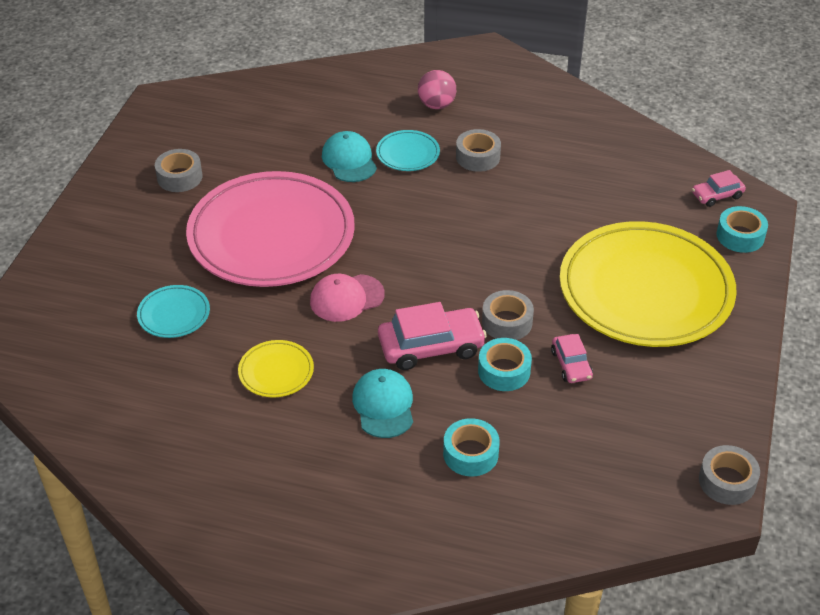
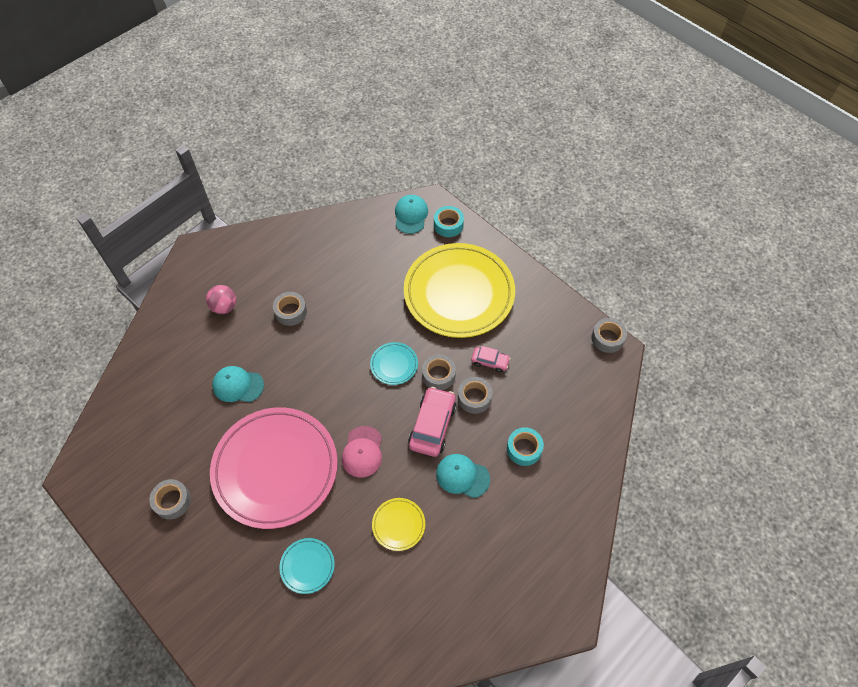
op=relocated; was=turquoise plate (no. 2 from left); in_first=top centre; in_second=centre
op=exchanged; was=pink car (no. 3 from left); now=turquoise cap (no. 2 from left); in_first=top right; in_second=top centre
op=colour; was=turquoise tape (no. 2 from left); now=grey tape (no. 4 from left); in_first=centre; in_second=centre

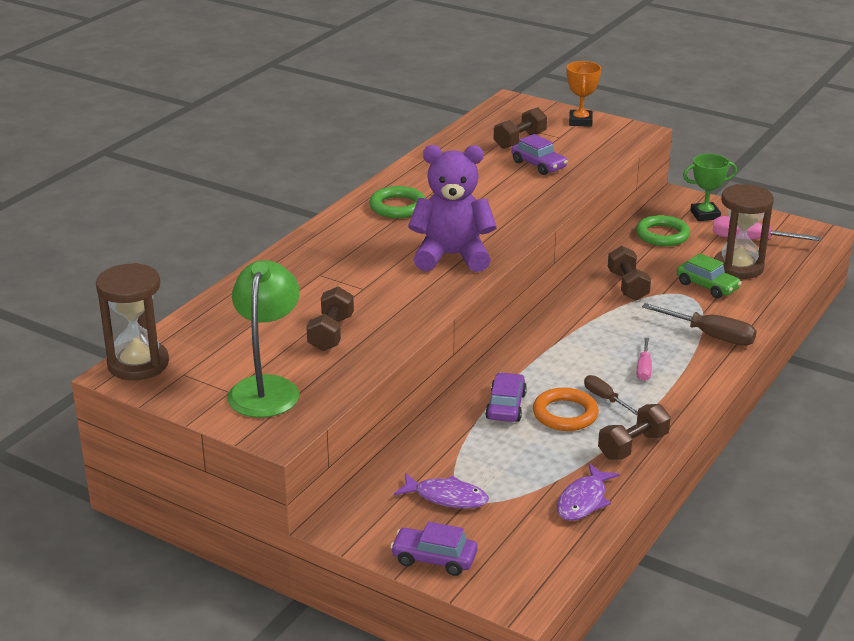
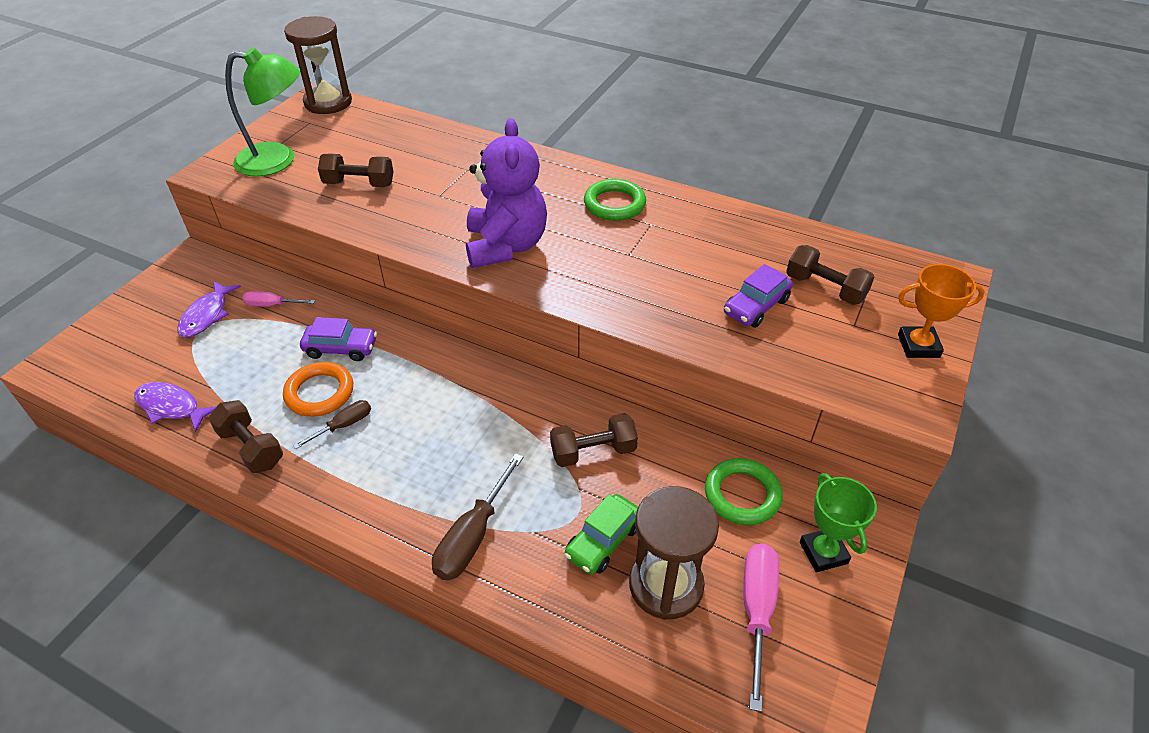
op=relocated; was=pink screwdriver (no. 1 from left); in_first=middle right; in_second=middle left
op=missing; was=purple car (no. 1 from left); in_first=bottom centre

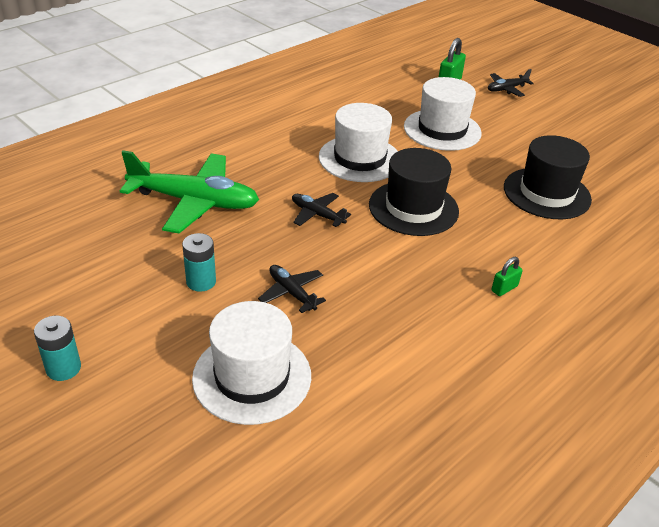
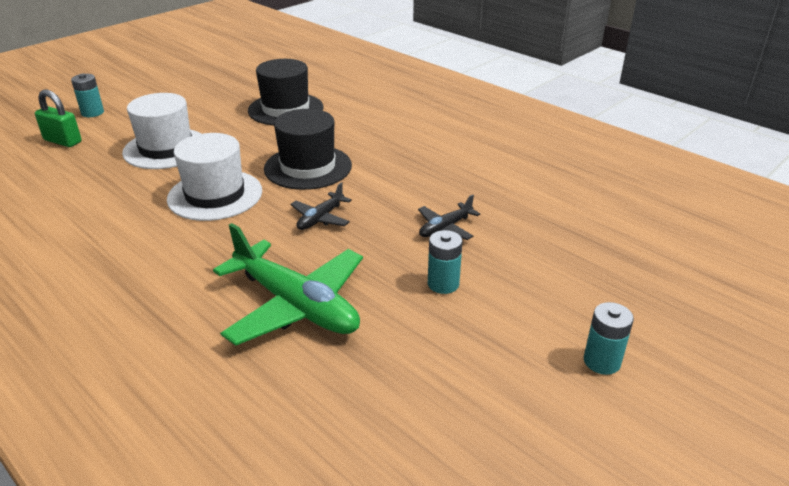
op=exchanged; was=black plane (no. 3 from left); now=turquoise battery (no. 1 from left); in_first=top right; in_second=top left
op=spun; was=green plane; in_first=middle left; in_second=centre; clockwise=120
op=missing; was=white hat (no. 1 from left); in_first=bottom centre
op=missing; was=green padlock (no. 2 from left); in_first=middle right

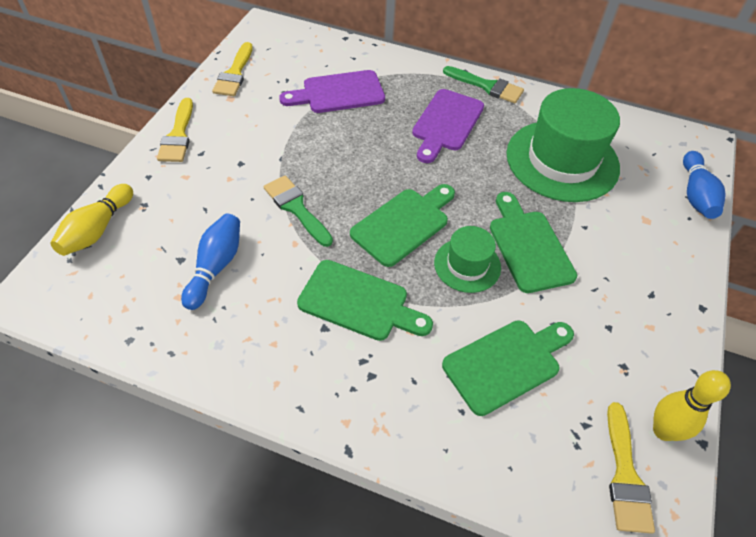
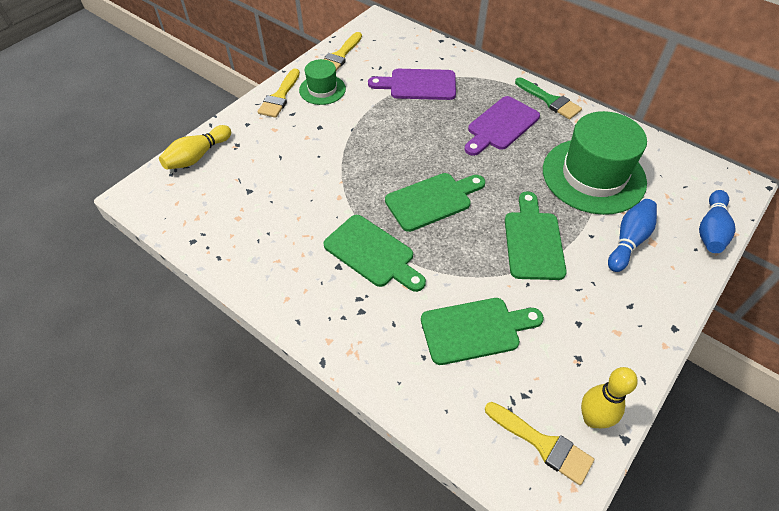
op=relocated; was=green hat (no. 1 from left); in_first=centre; in_second=top centre
op=spun; was=yellow brush (no. 3 from left); in_first=bottom right; in_second=bottom right; clockwise=-75
op=relocated; was=blue bowling pin (no. 1 from left); in_first=middle left; in_second=middle right
op=missing; was=green brush (no. 1 from left); in_first=centre

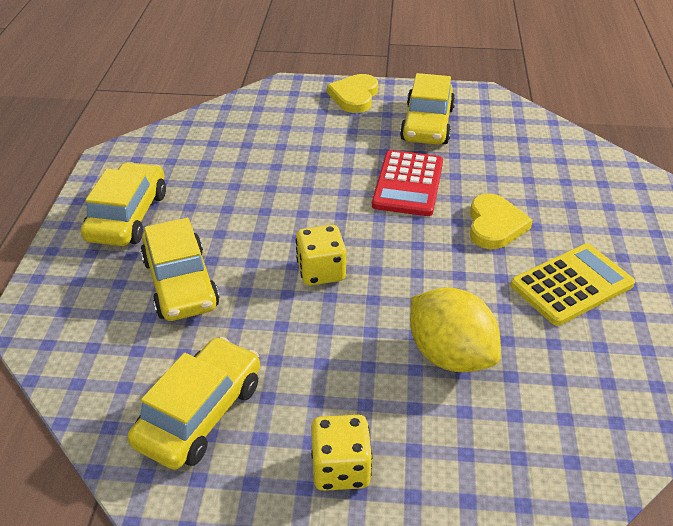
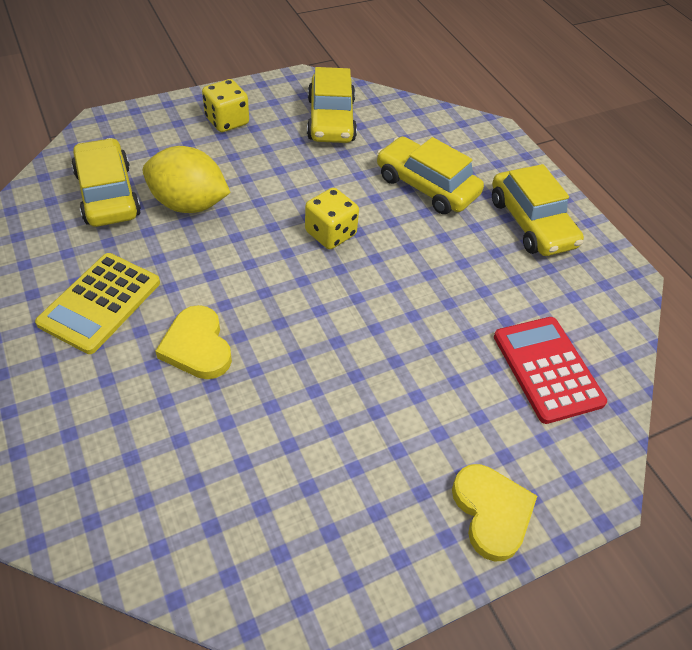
op=relocated; was=yellow car (no. 4 from left in the first image); now=yellow car (no. 1 from left); in_first=top centre; in_second=top left
op=relocated; was=red calculator; in_first=centre; in_second=middle right

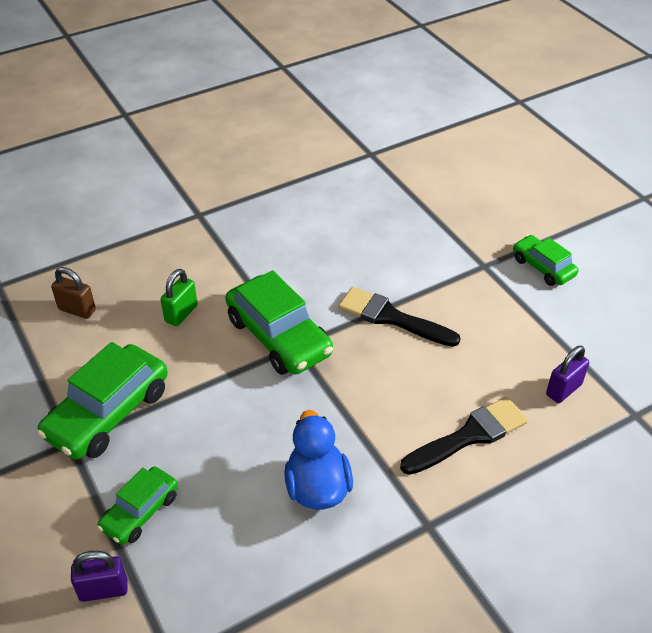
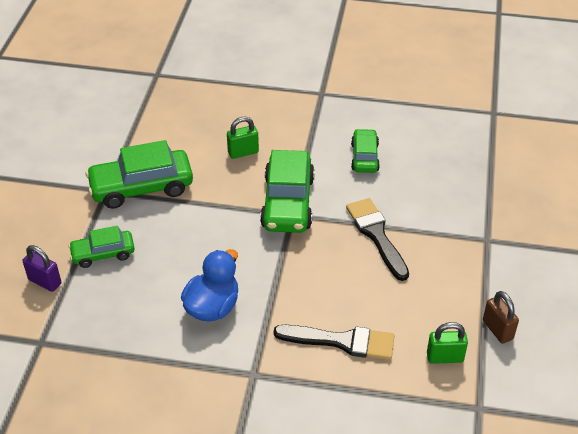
op=relocated; was=green car (no. 4 from left); in_first=middle right; in_second=centre
op=colour; was=purple padlock (no. 2 from left); now=green padlock (no. 2 from left); in_first=middle right; in_second=bottom right
op=relocated; was=brown padlock; in_first=middle left; in_second=bottom right

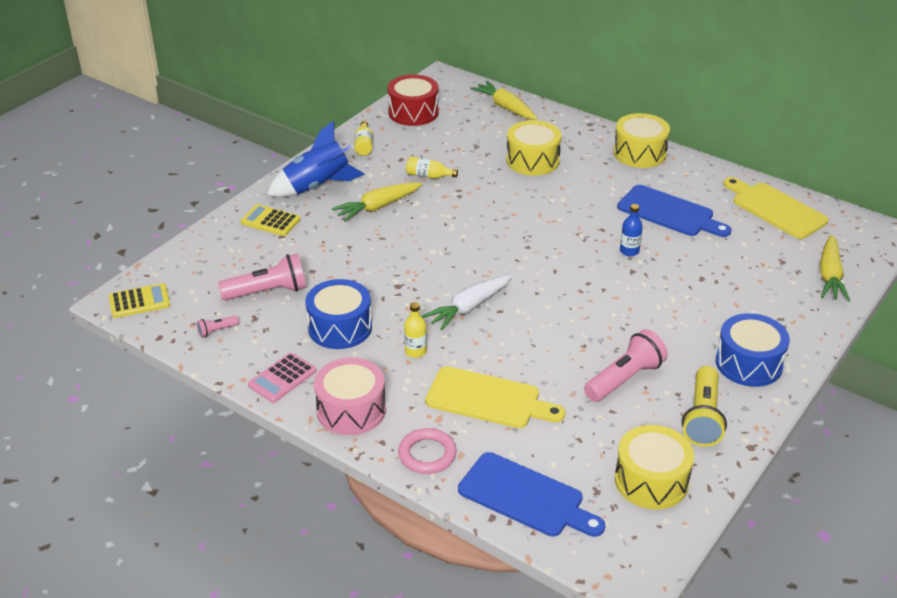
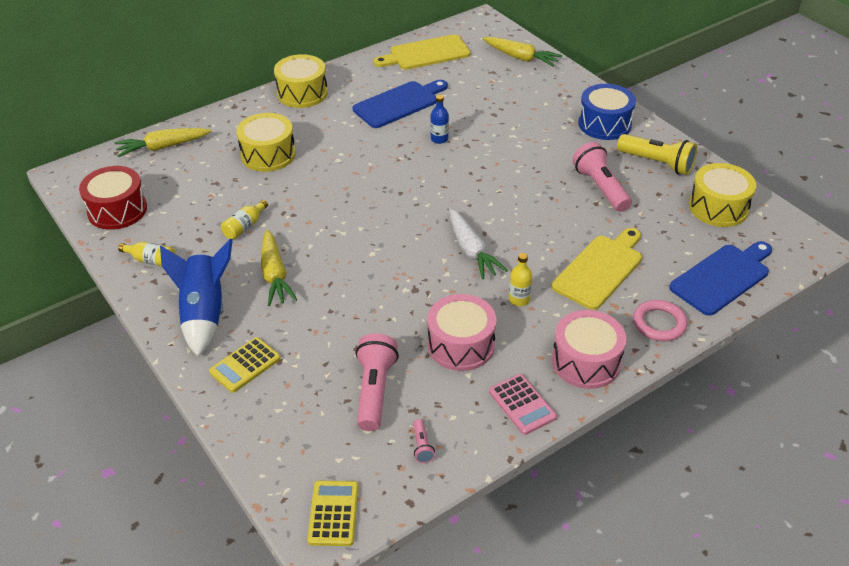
op=colour; was=blue drum (no. 1 from left); now=pink drum (no. 1 from left); in_first=centre; in_second=centre

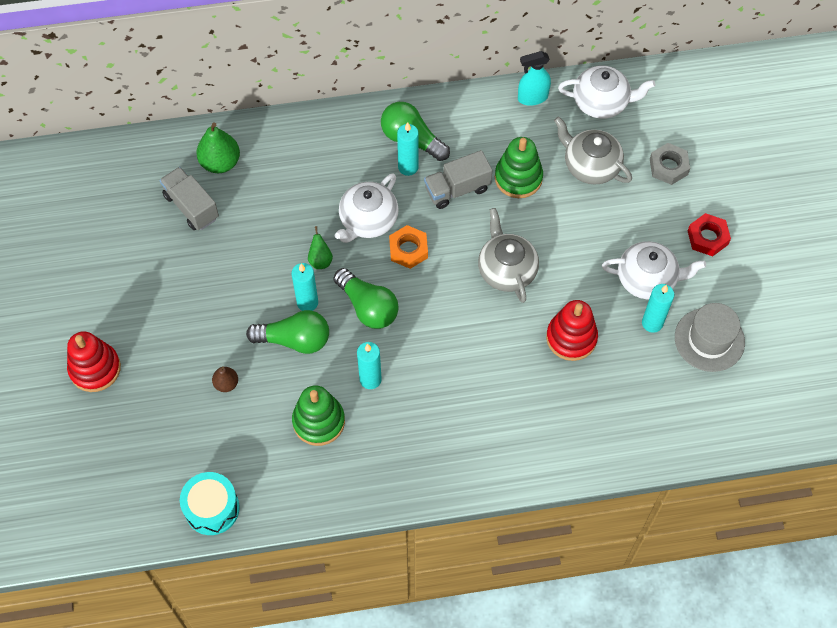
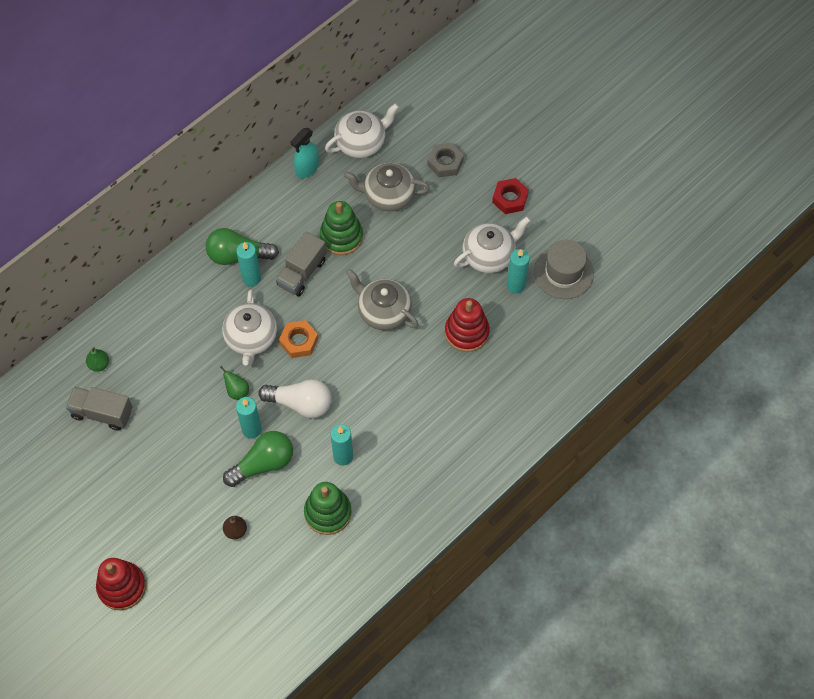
op=size; was=green pear (no. 1 from left); in_first=top left; in_second=middle left; ratio=0.56
op=colour; was=green light bulb (no. 2 from left); now=white light bulb; in_first=centre; in_second=centre
op=missing; was=turquoise drum; in_first=bottom left

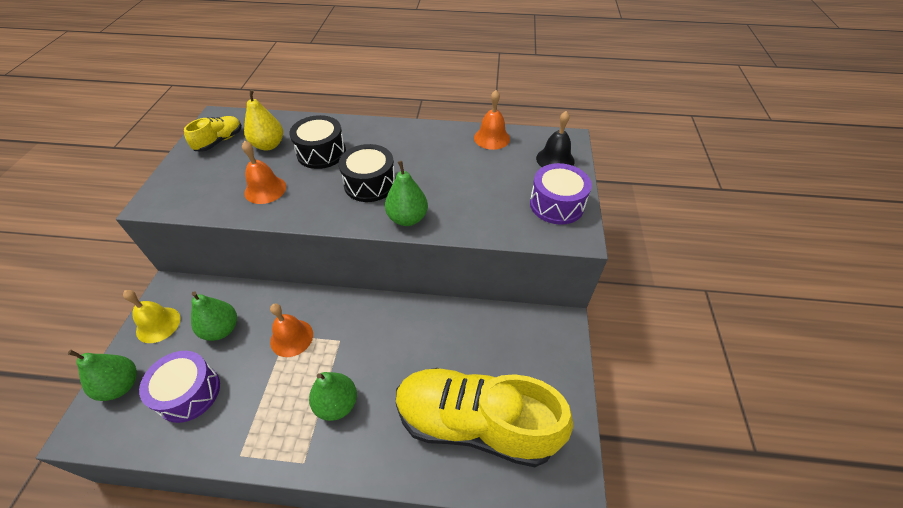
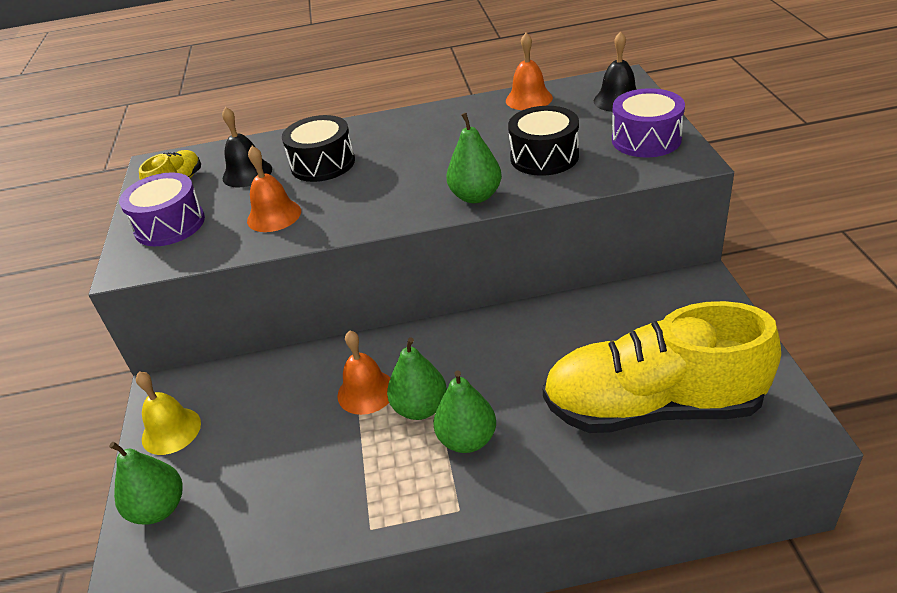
op=relocated; was=purple drum (no. 1 from left); in_first=bottom left; in_second=middle left
op=exchanged; was=yellow pear; now=black bell (no. 1 from left); in_first=top left; in_second=top left
op=relocated; was=green pear (no. 2 from left); in_first=middle left; in_second=centre
op=relocated; was=black drum (no. 2 from left); in_first=centre; in_second=top centre

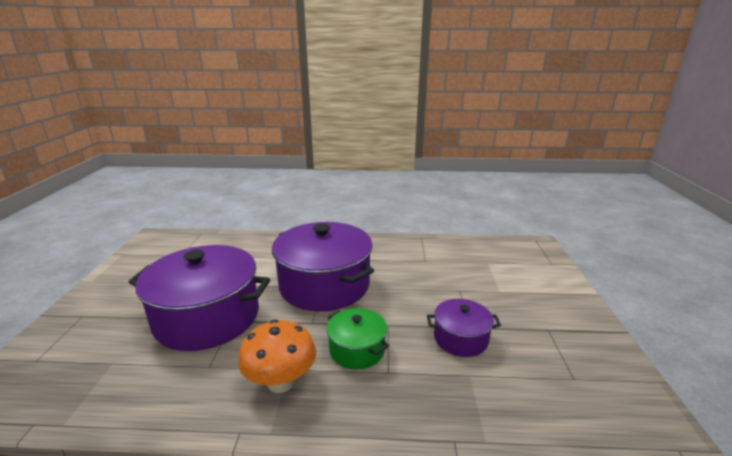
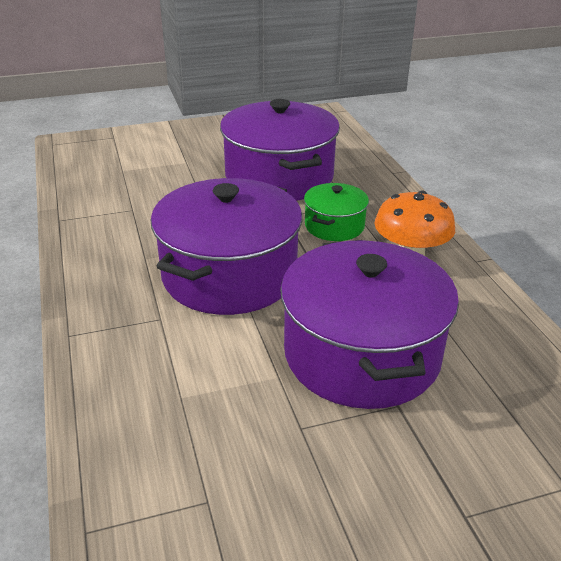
op=size; was=purple pot (no. 3 from left in the first image); in_first=bottom centre; in_second=top centre; ratio=2.02

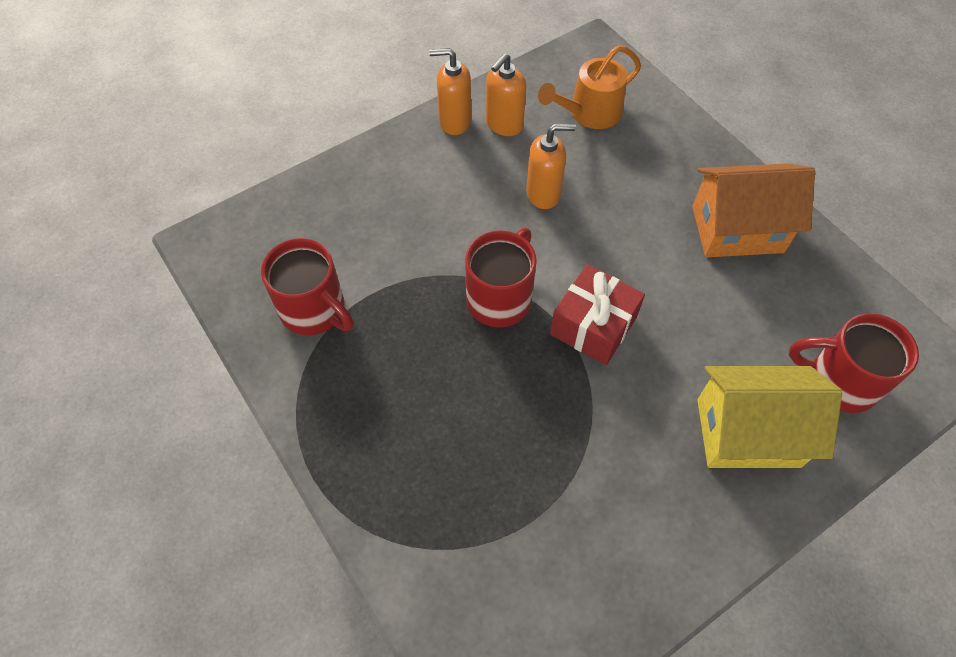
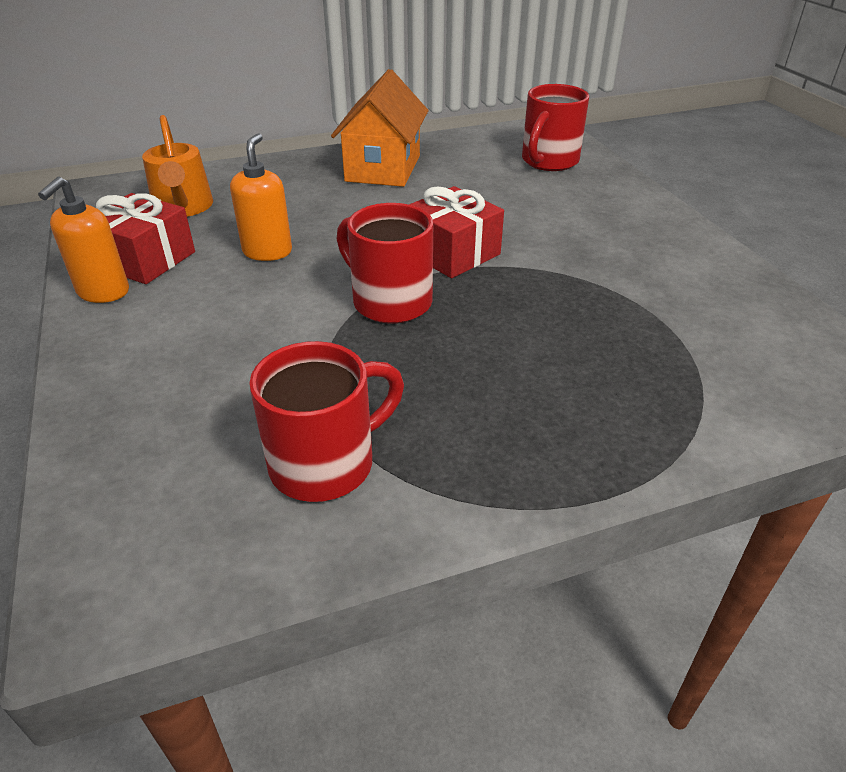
op=exchanged; was=orange soap dispenser (no. 2 from left); now=red gift (no. 1 from left); in_first=top centre; in_second=top left
op=missing; was=yellow house; in_first=middle right

